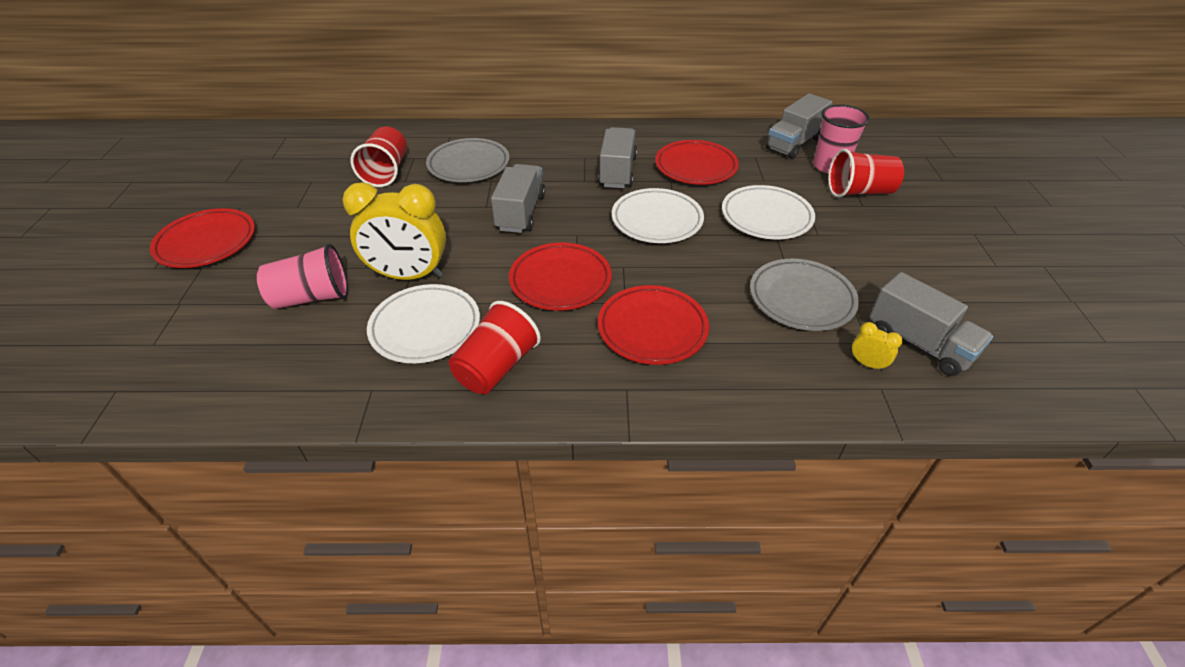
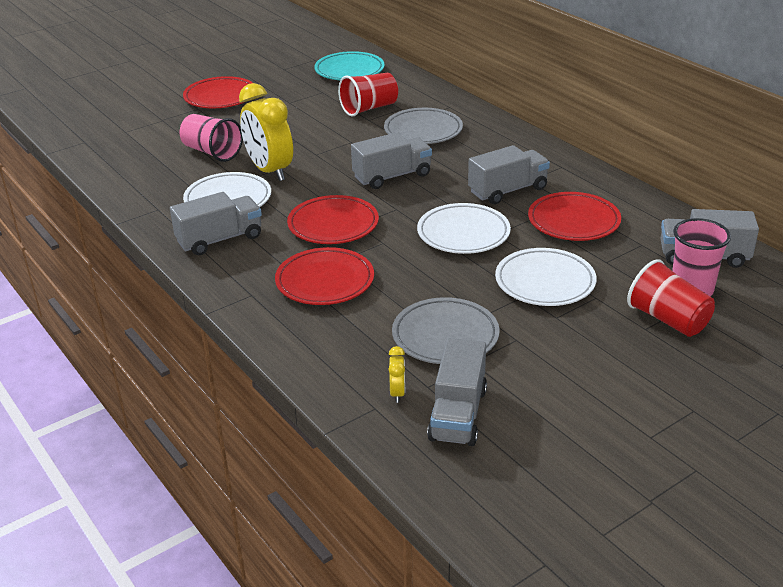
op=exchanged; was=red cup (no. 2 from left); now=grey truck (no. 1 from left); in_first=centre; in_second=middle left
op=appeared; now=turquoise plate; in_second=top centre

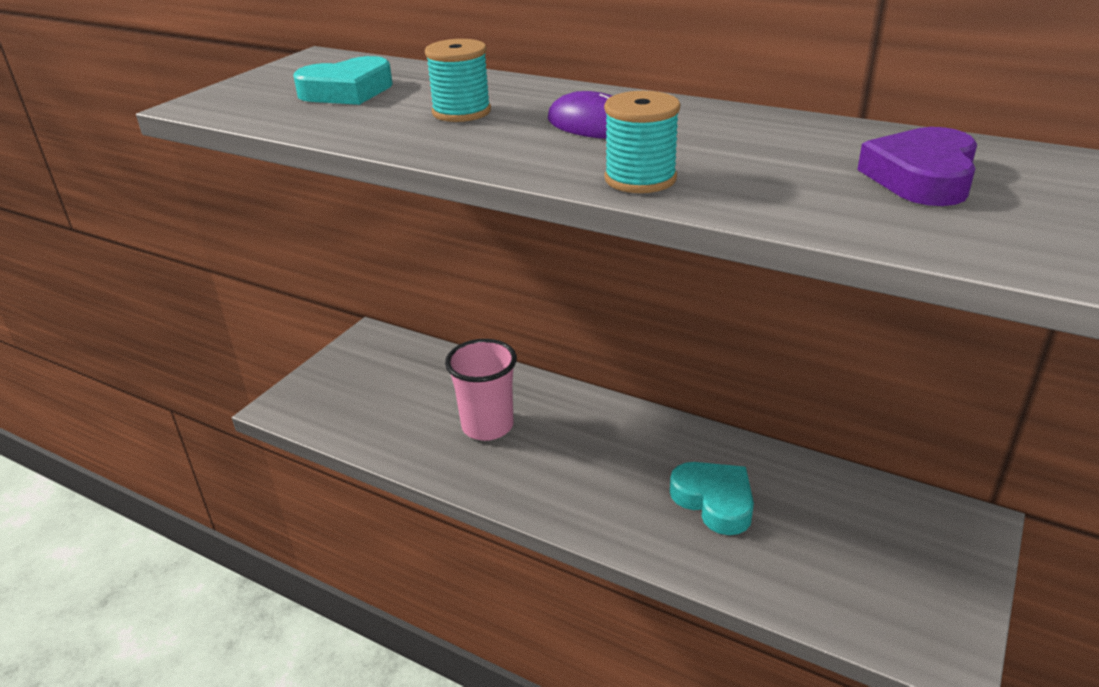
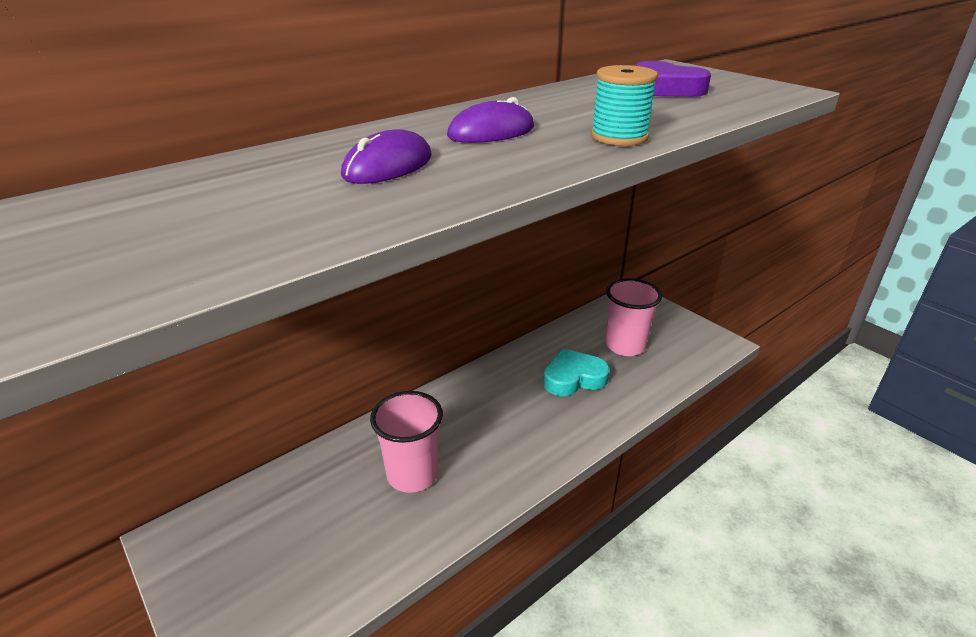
op=exchanged; was=turquoise spool (no. 1 from left); now=purple mouse (no. 1 from left); in_first=top centre; in_second=top centre
op=appeared; now=pink cup (no. 2 from left); in_second=centre
op=missing; was=turquoise heart (no. 1 from left); in_first=top left

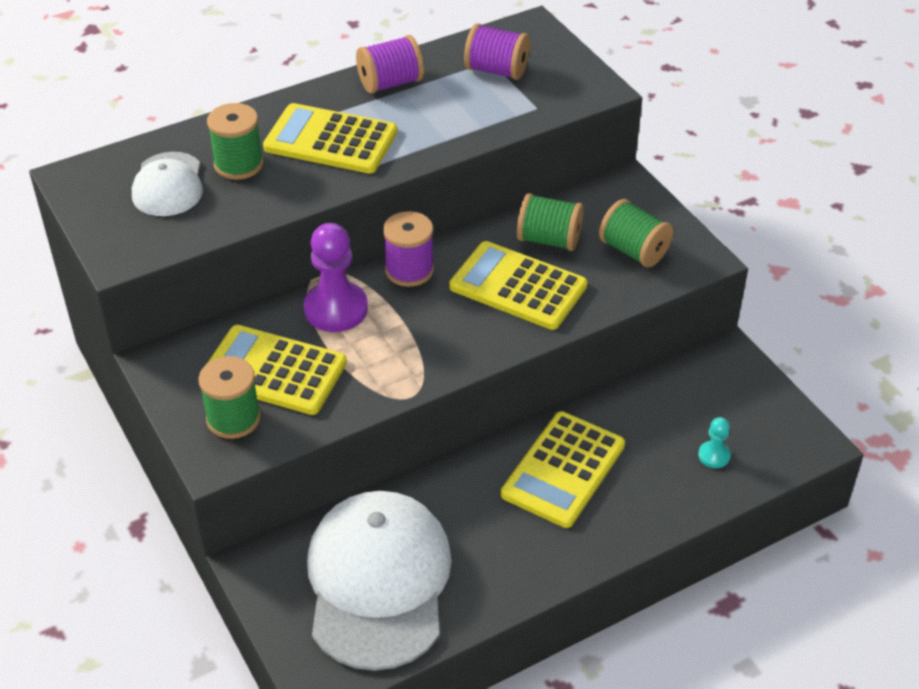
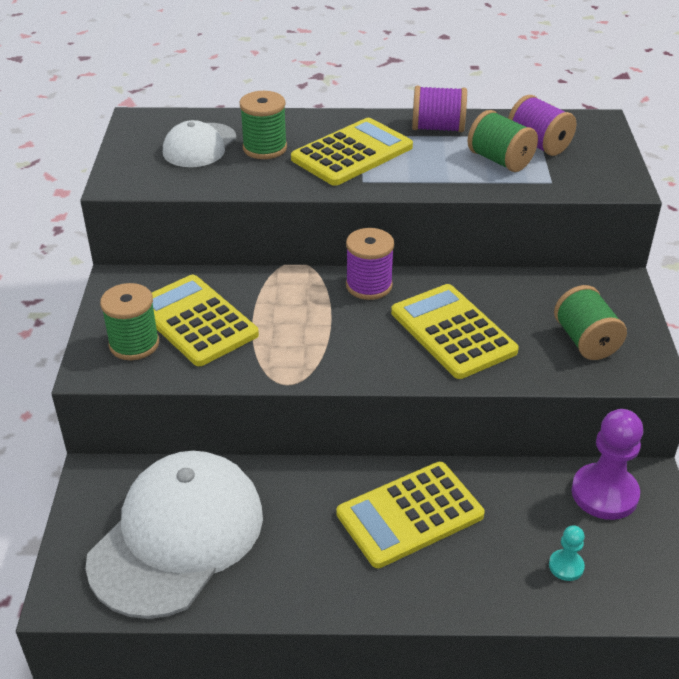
op=spun; was=yellow calculator (no. 2 from left); in_first=top centre; in_second=top centre; clockwise=90
op=relocated; was=green spool (no. 3 from left); in_first=top centre; in_second=top right
op=relocated; was=purple pawn; in_first=centre; in_second=bottom right

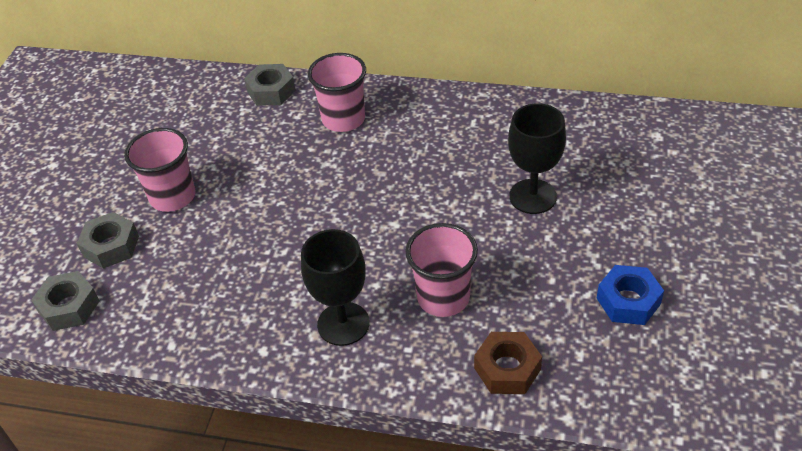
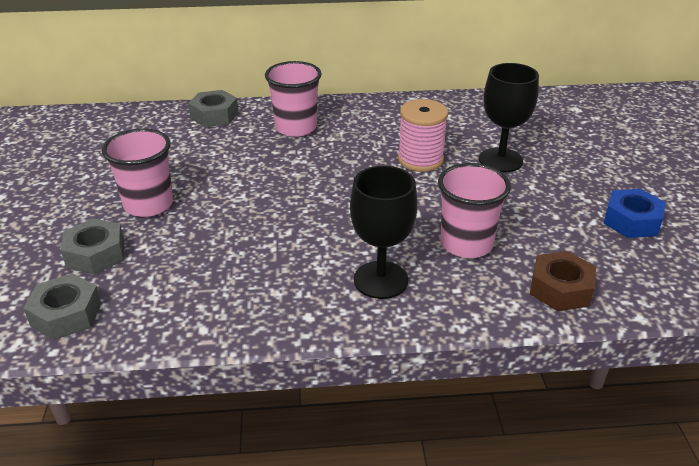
op=appeared; now=pink spool; in_second=top centre

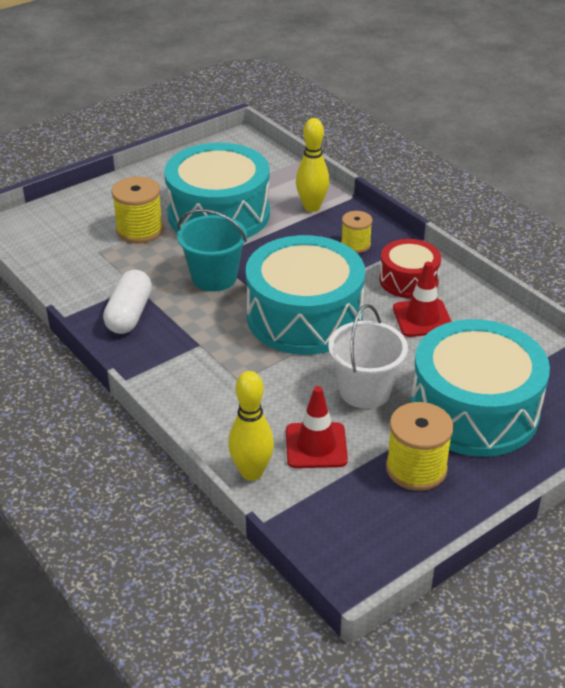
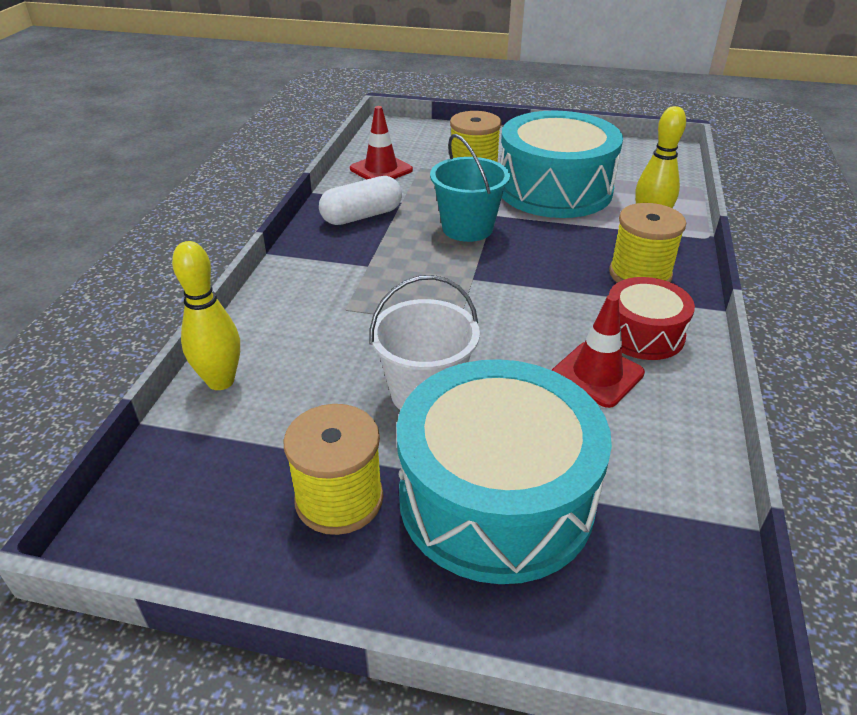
op=relocated; was=red traffic cone (no. 1 from left); in_first=centre; in_second=top centre
op=size; was=yellow spool (no. 2 from left in the first image); in_first=centre; in_second=middle right; ratio=1.6
op=missing; was=turquoise drum (no. 2 from left); in_first=centre

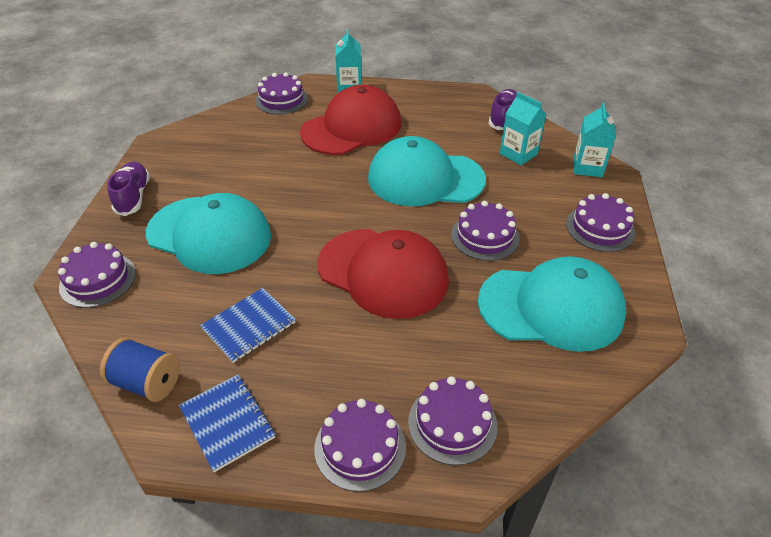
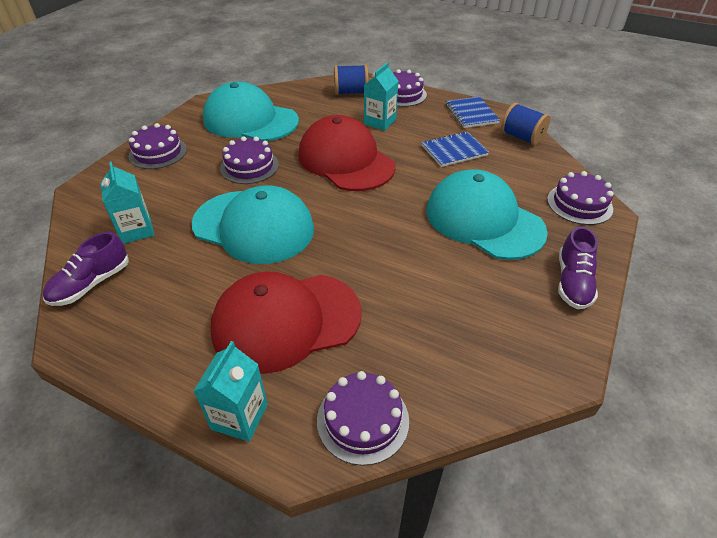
op=exchanged; was=purple cake (no. 4 from left); now=blue spool (no. 1 from left); in_first=bottom centre; in_second=top centre
op=relocated; was=turquoise carton (no. 3 from left); in_first=top right; in_second=top centre

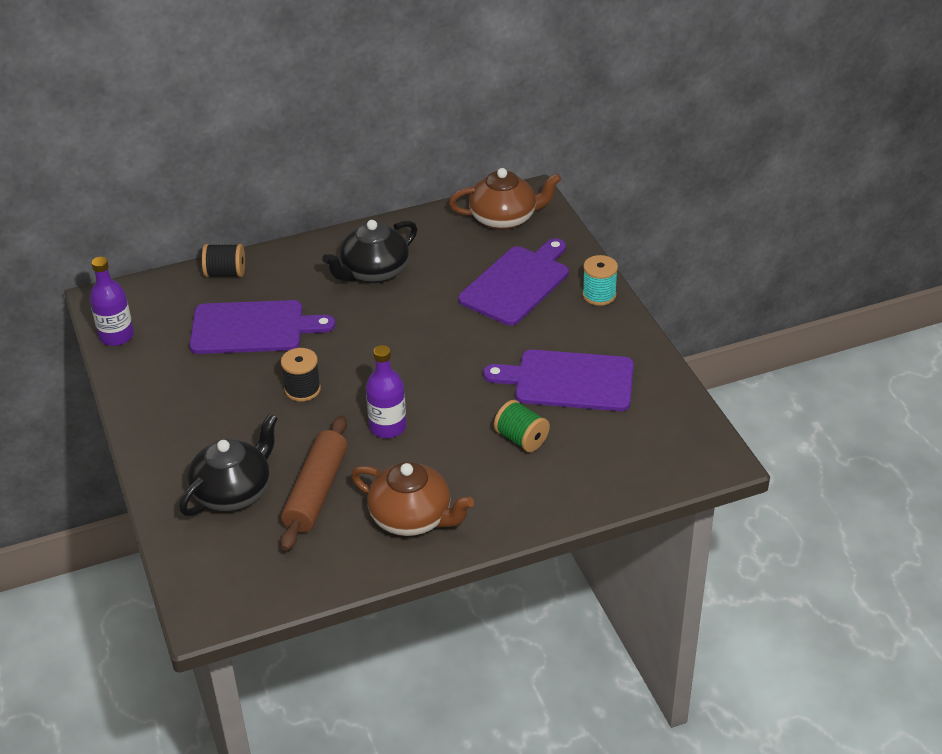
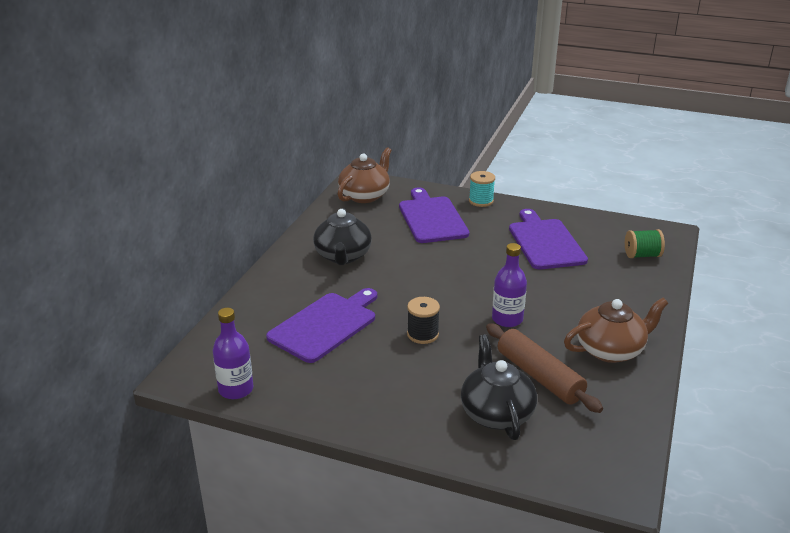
op=spun; was=purple cutting board (no. 3 from left); in_first=centre; in_second=middle right; clockwise=120
op=relocated; was=green spool; in_first=centre; in_second=middle right
op=missing; was=black spool (no. 1 from left); in_first=middle left

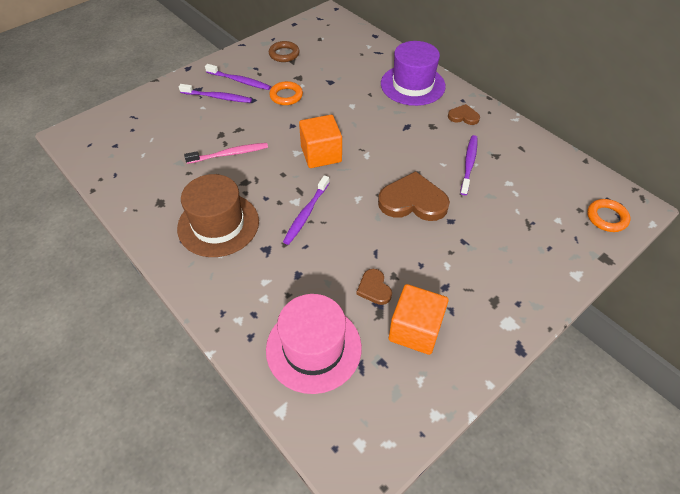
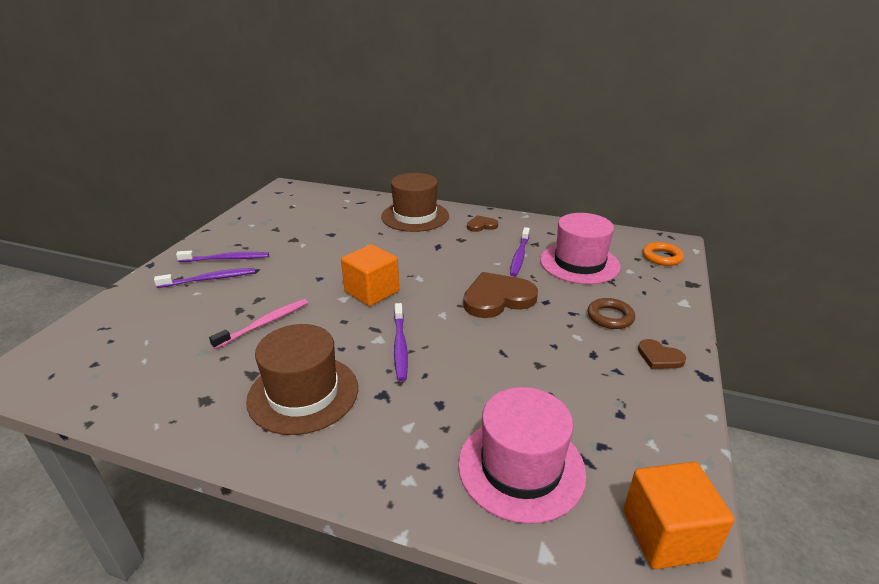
op=colour; was=purple hat; now=brown hat (no. 2 from left); in_first=top centre; in_second=centre
op=spun; was=purple toothbrush (no. 4 from left); in_first=middle right; in_second=centre; clockwise=-150
op=appeared; now=pink hat (no. 2 from left); in_second=centre
op=relocated; was=brown ring; in_first=top centre; in_second=middle right
op=relocated; was=orange cube (no. 2 from left); in_first=centre; in_second=bottom right
op=relocated; was=brown heart (no. 1 from left in the first image); now=brown heart (no. 3 from left); in_first=centre; in_second=middle right
op=missing; was=orange ring (no. 1 from left); in_first=top centre

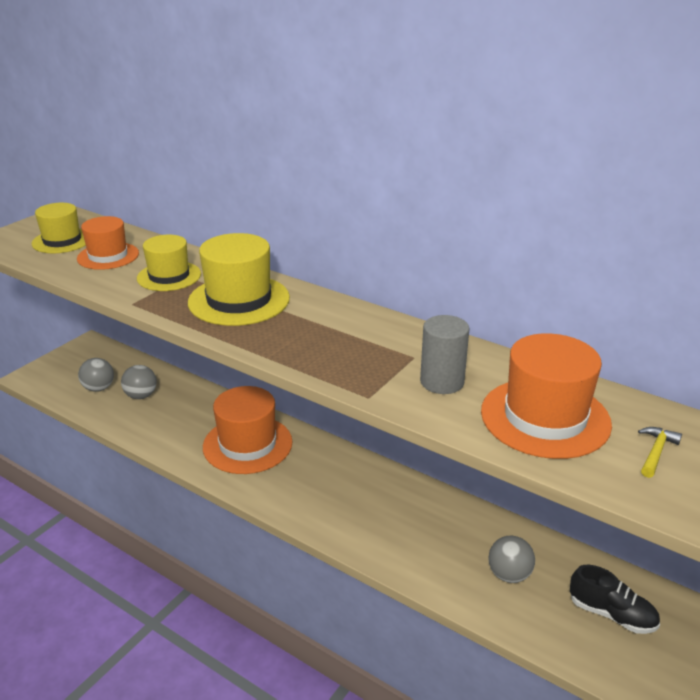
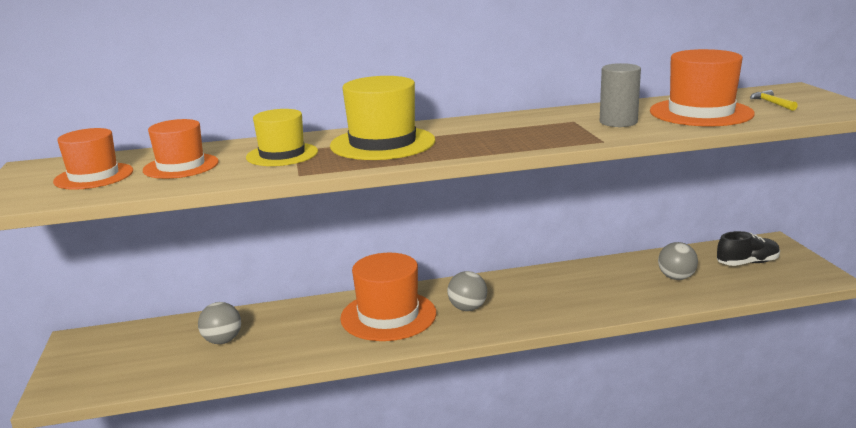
op=colour; was=yellow hat (no. 1 from left); now=orange hat (no. 1 from left); in_first=top left; in_second=middle left
op=relocated; was=grey ball (no. 1 from left in the first image); now=grey ball (no. 2 from left); in_first=middle left; in_second=bottom centre

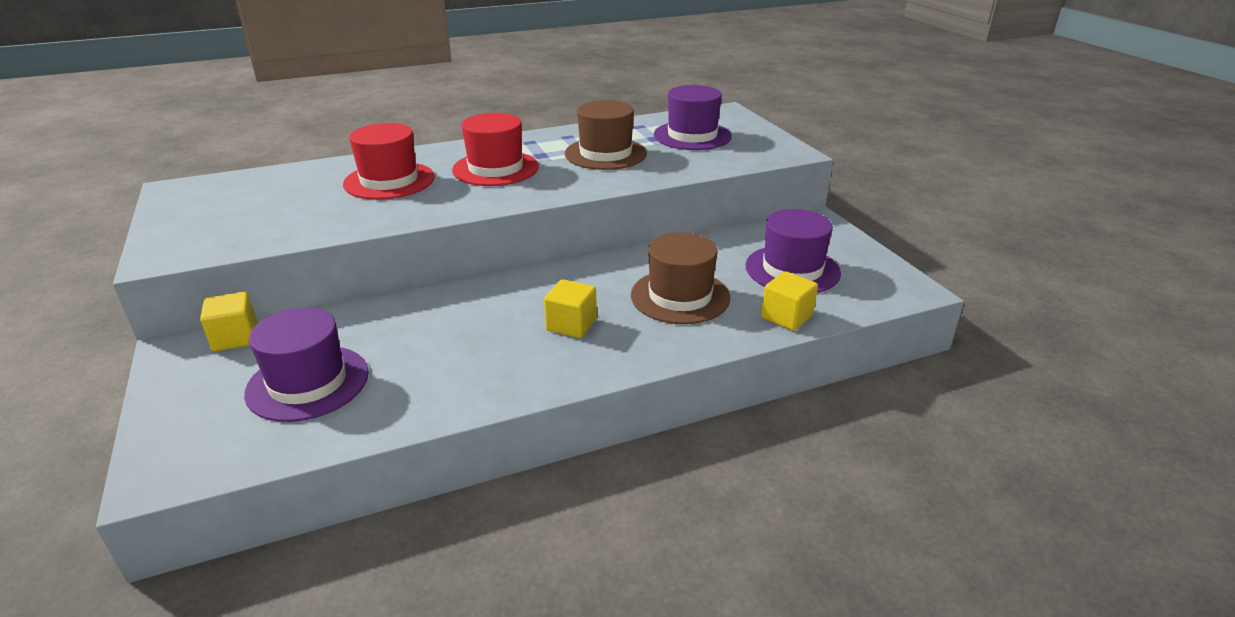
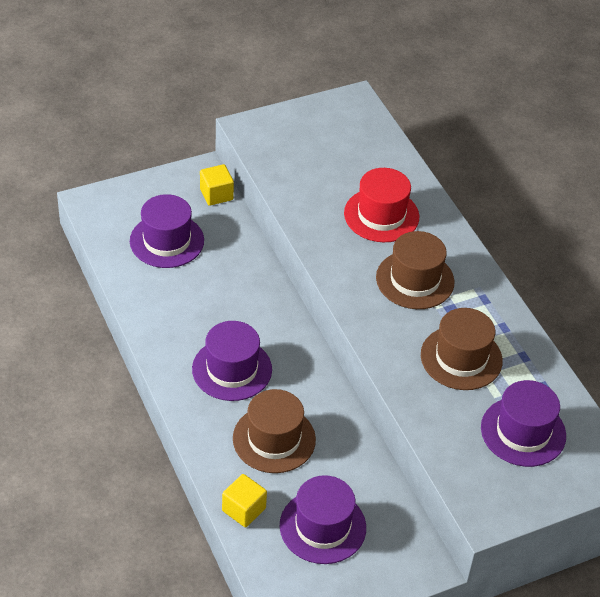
op=exchanged; was=yellow cube (no. 2 from left); now=purple hat (no. 2 from left); in_first=centre; in_second=centre
op=colour; was=red hat (no. 2 from left); now=brown hat (no. 2 from left); in_first=top centre; in_second=middle right

